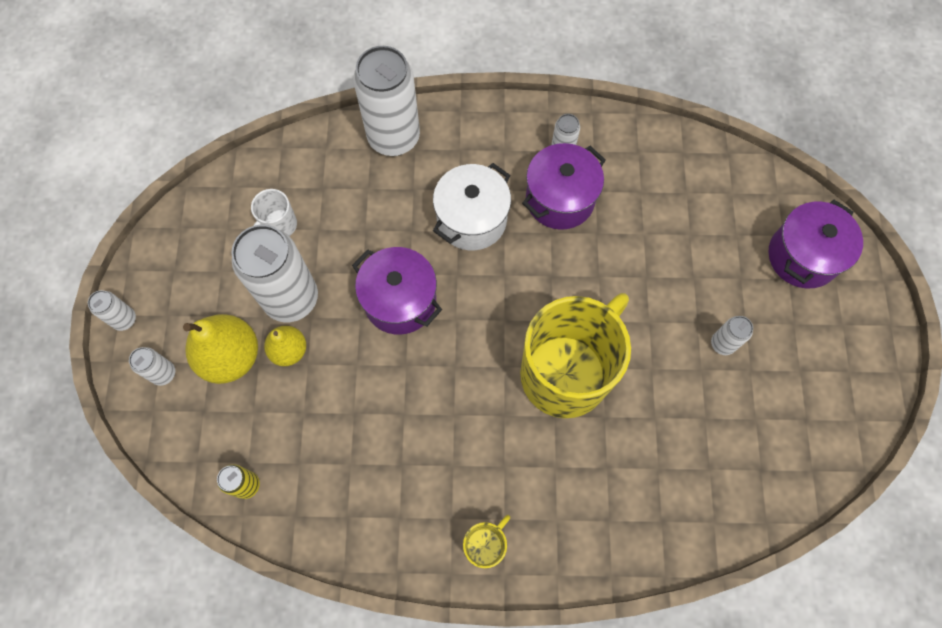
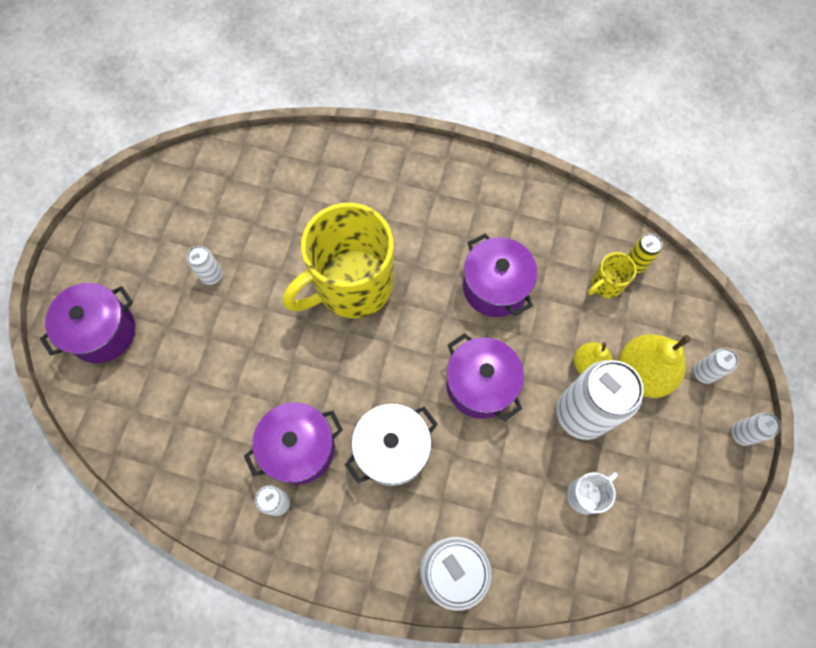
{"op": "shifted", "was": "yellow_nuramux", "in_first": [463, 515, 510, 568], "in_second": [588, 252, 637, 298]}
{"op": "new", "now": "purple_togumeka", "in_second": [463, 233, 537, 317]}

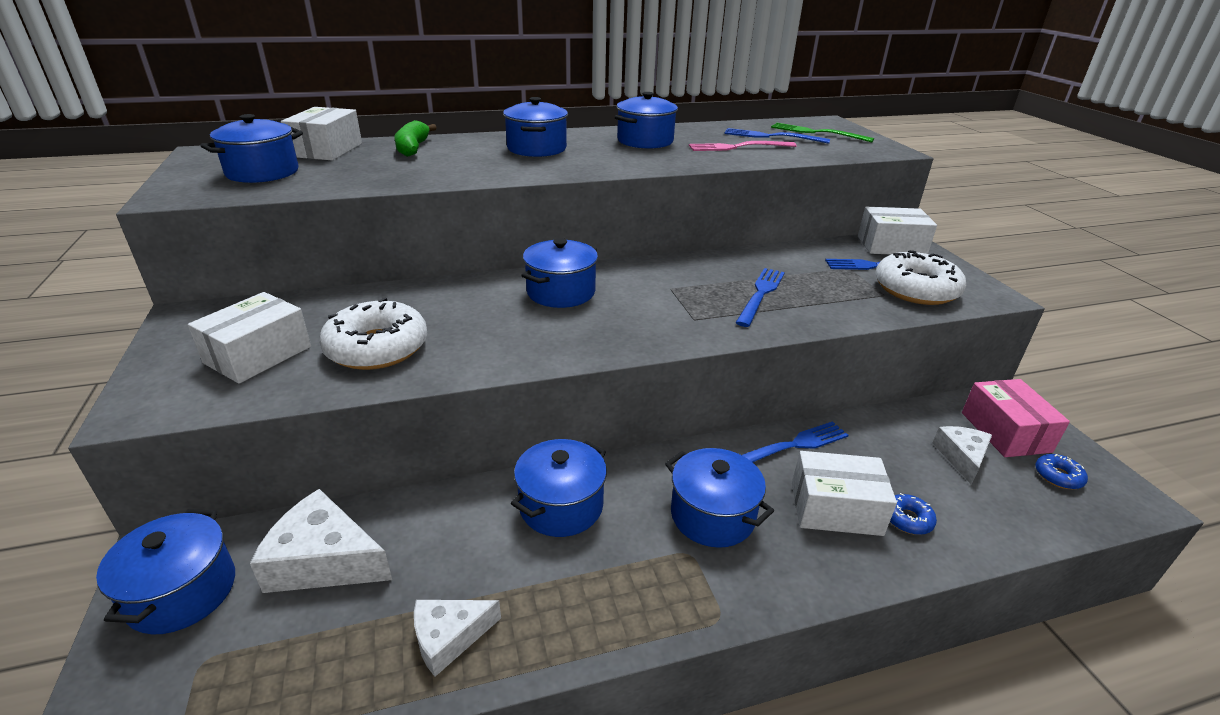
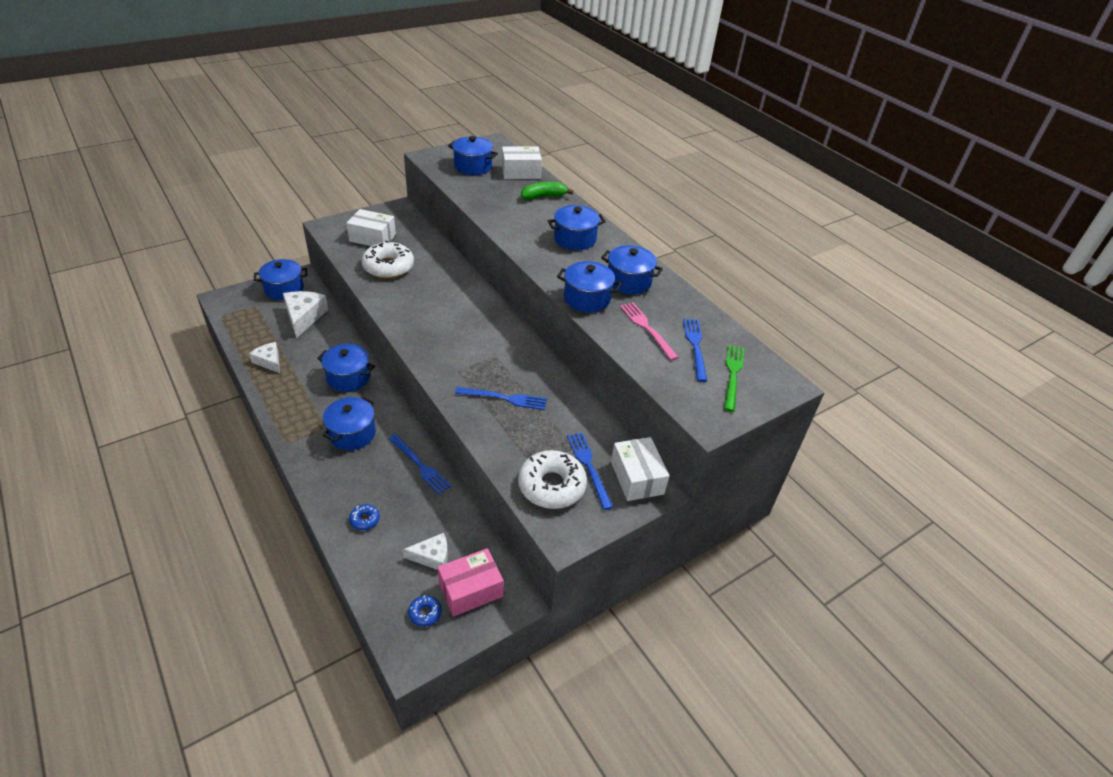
{"op": "shifted", "was": "blue_togumeka", "in_first": [521, 238, 598, 308], "in_second": [557, 261, 622, 312]}
{"op": "gone", "was": "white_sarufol", "in_first": [792, 451, 897, 536]}

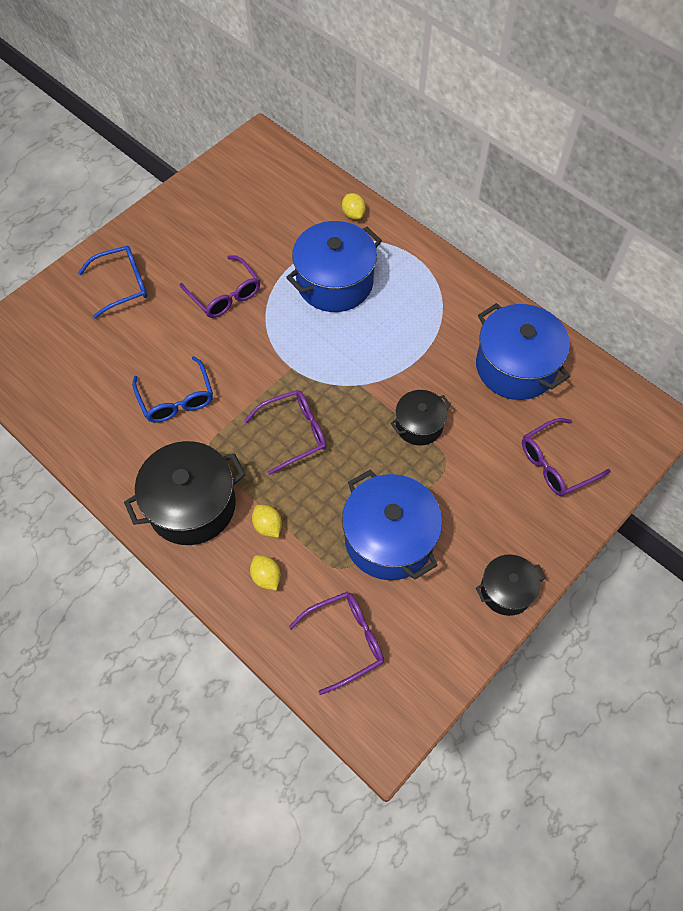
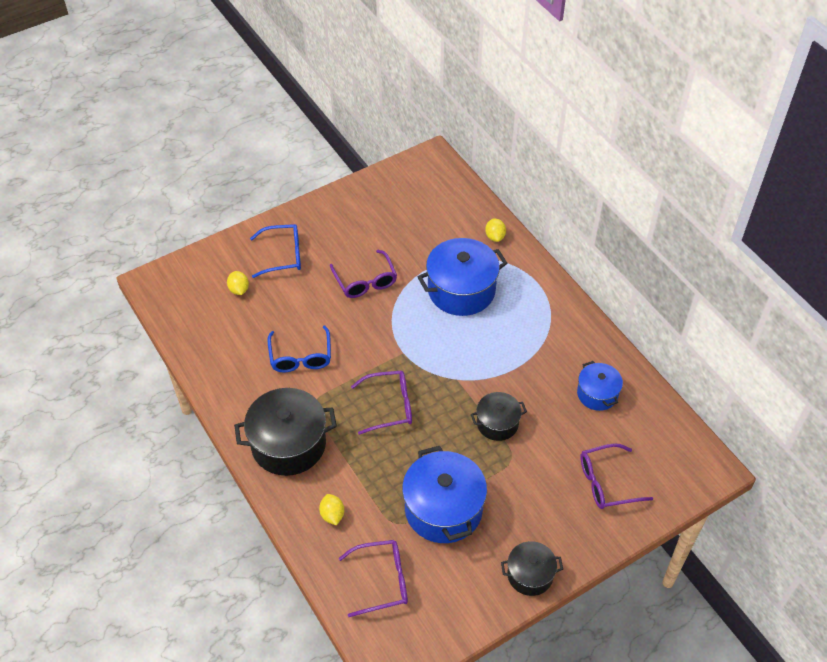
{"op": "scaled", "was": "blue_togumeka", "in_first": [476, 303, 570, 400], "in_second": [577, 361, 623, 411], "ratio": 0.57}
{"op": "shifted", "was": "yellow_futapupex", "in_first": [252, 505, 282, 537], "in_second": [227, 271, 249, 295]}

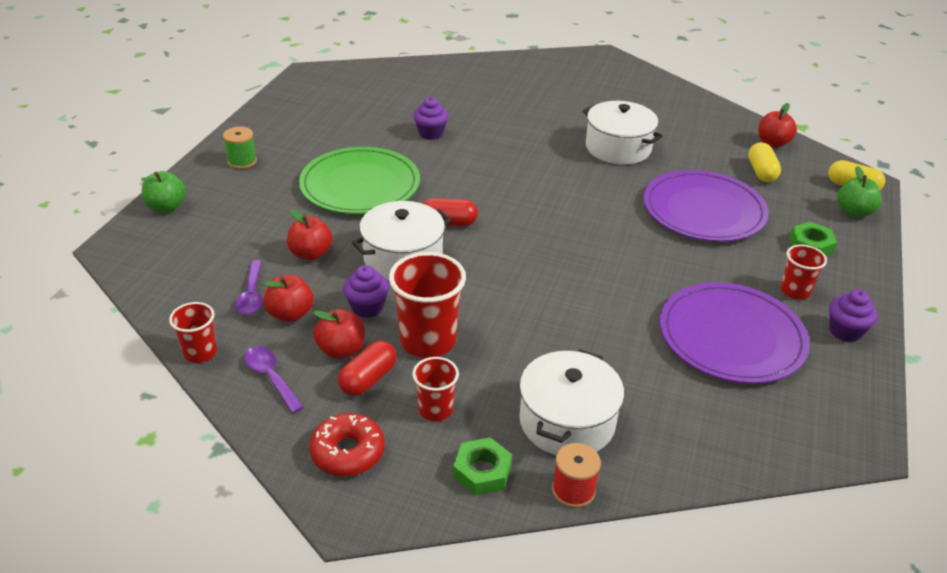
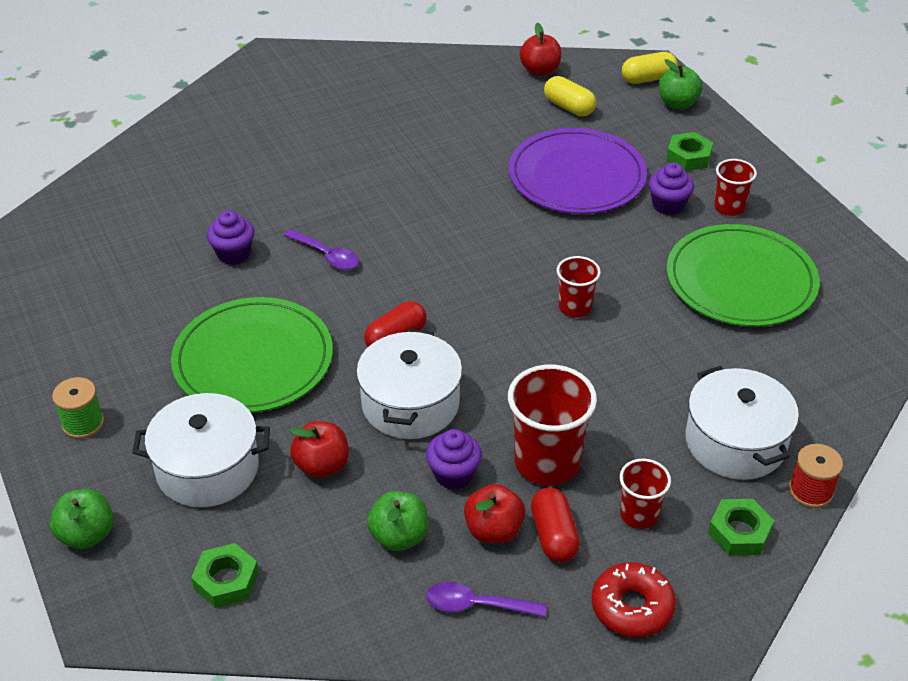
{"op": "shifted", "was": "white_togumeka", "in_first": [583, 101, 663, 165], "in_second": [132, 393, 270, 507]}
{"op": "shifted", "was": "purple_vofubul", "in_first": [235, 260, 263, 315], "in_second": [283, 229, 359, 270]}
{"op": "repainted", "was": "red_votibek", "now": "green_votibek", "in_first": [263, 275, 314, 322], "in_second": [367, 491, 429, 551]}
{"op": "repainted", "was": "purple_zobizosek", "now": "green_zobizosek", "in_first": [660, 282, 810, 384], "in_second": [666, 224, 820, 327]}
{"op": "shifted", "was": "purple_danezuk", "in_first": [829, 289, 878, 342], "in_second": [649, 163, 694, 215]}
{"op": "shifted", "was": "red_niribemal", "in_first": [169, 302, 217, 363], "in_second": [557, 256, 601, 318]}
{"op": "new", "now": "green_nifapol", "in_second": [191, 543, 259, 608]}

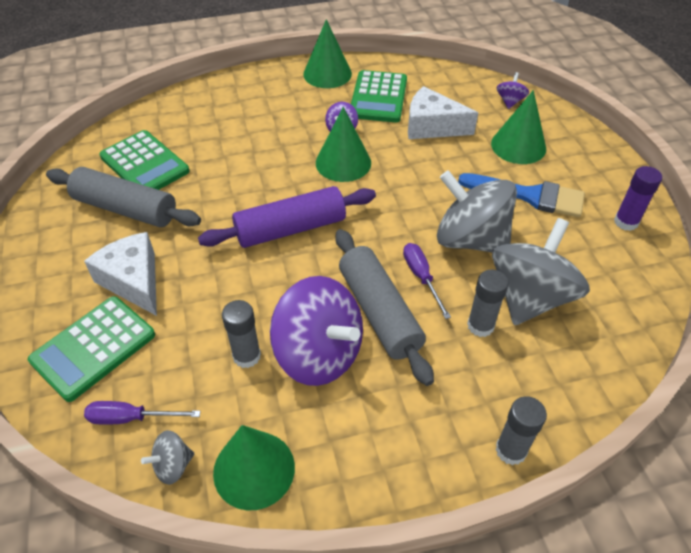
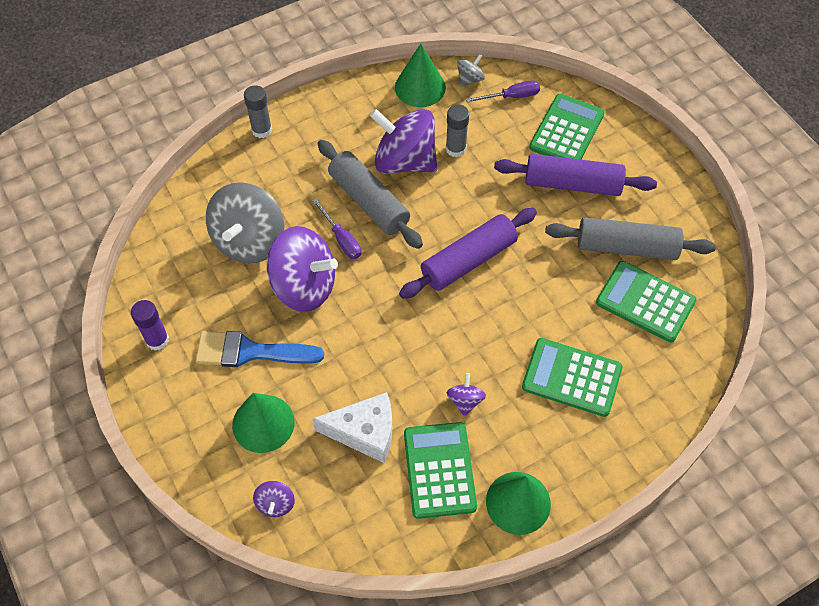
{"op": "gone", "was": "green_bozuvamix", "in_first": [316, 107, 371, 182]}
{"op": "repainted", "was": "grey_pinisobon", "now": "purple_pinisobon", "in_first": [437, 170, 517, 252], "in_second": [267, 226, 338, 312]}
{"op": "swapped", "was": "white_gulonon", "now": "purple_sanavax", "in_first": [84, 232, 157, 316], "in_second": [494, 154, 657, 196]}
{"op": "gone", "was": "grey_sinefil", "in_first": [467, 270, 508, 337]}
{"op": "new", "now": "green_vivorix", "in_second": [522, 338, 623, 417]}

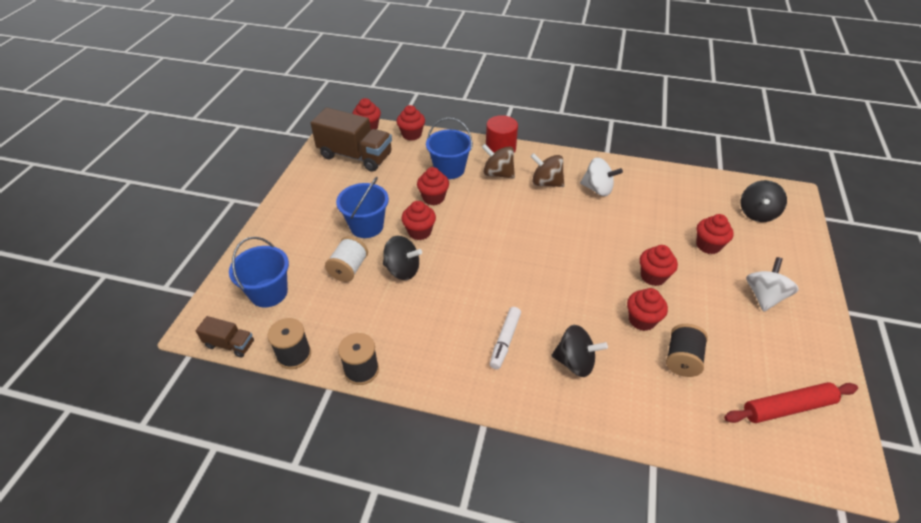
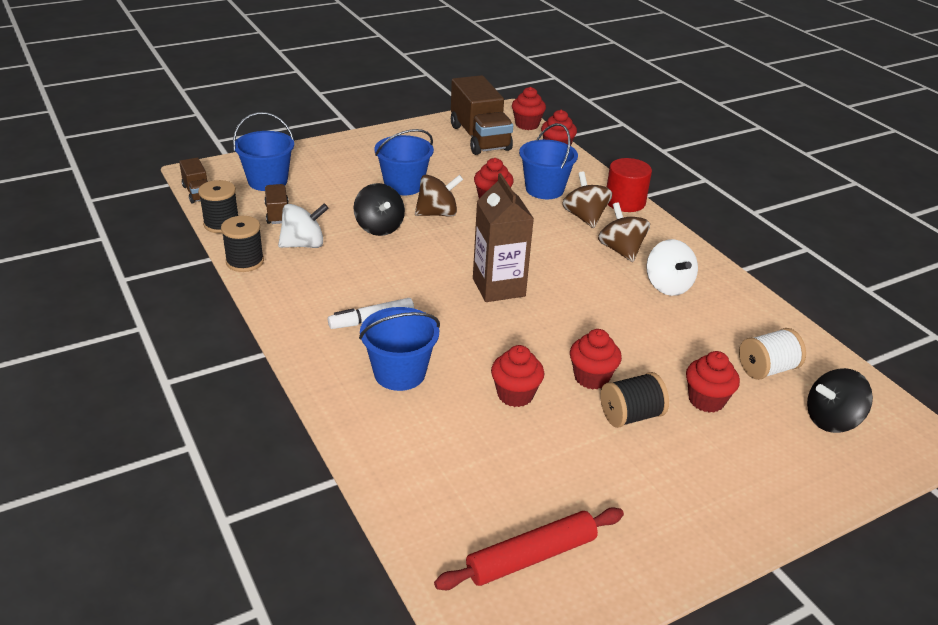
{"op": "swapped", "was": "red_danezuk", "now": "brown_pinisobon", "in_first": [401, 201, 436, 240], "in_second": [415, 175, 463, 217]}
{"op": "shifted", "was": "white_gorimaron", "in_first": [325, 236, 368, 282], "in_second": [739, 328, 806, 380]}
{"op": "shifted", "was": "white_pinisobon", "in_first": [746, 257, 799, 312], "in_second": [278, 203, 329, 248]}
{"op": "shifted", "was": "black_gorimaron", "in_first": [666, 324, 708, 377], "in_second": [601, 372, 669, 428]}
{"op": "swapped", "was": "black_pinisobon", "now": "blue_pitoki", "in_first": [552, 325, 608, 377], "in_second": [359, 307, 440, 391]}
{"op": "rotated", "was": "red_sanavax", "in_first": [724, 382, 858, 423], "in_second": [434, 507, 624, 590], "clockwise": -60}
{"op": "new", "now": "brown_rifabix", "in_second": [473, 173, 534, 302]}
{"op": "new", "now": "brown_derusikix", "in_second": [264, 184, 288, 224]}

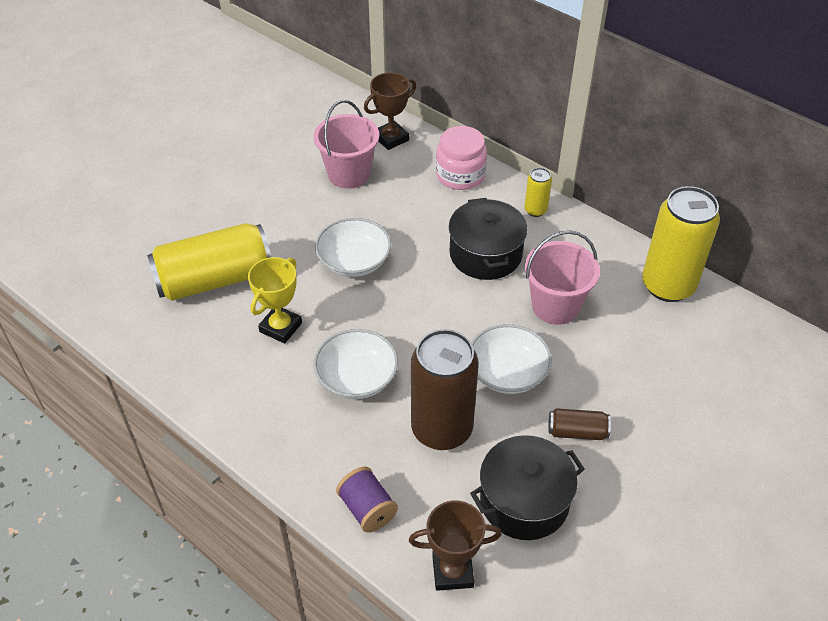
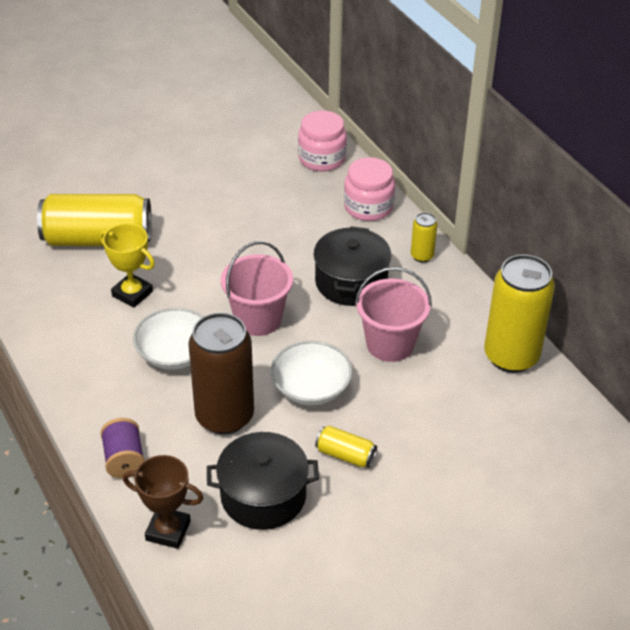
{"op": "swapped", "was": "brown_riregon", "now": "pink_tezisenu", "in_first": [364, 72, 416, 150], "in_second": [298, 111, 347, 171]}
{"op": "shifted", "was": "pink_pitoki", "in_first": [314, 100, 379, 189], "in_second": [221, 241, 293, 336]}
{"op": "gone", "was": "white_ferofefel", "in_first": [315, 218, 391, 277]}
{"op": "rotated", "was": "yellow_riregon", "in_first": [248, 257, 302, 344], "in_second": [100, 223, 155, 308], "clockwise": 75}
{"op": "repainted", "was": "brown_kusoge", "now": "yellow_kusoge", "in_first": [548, 408, 611, 440], "in_second": [315, 426, 377, 468]}

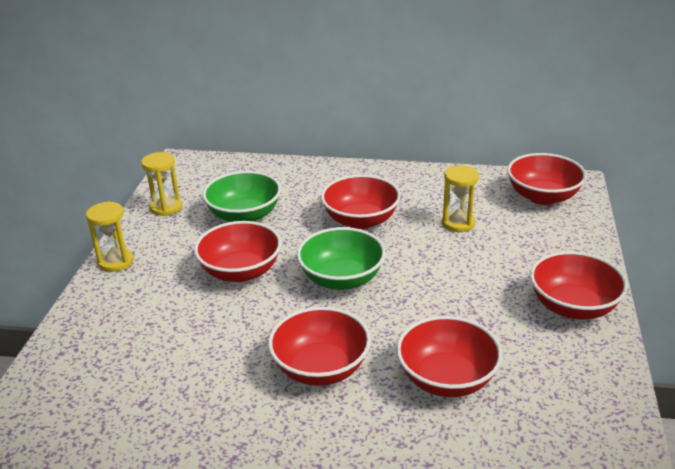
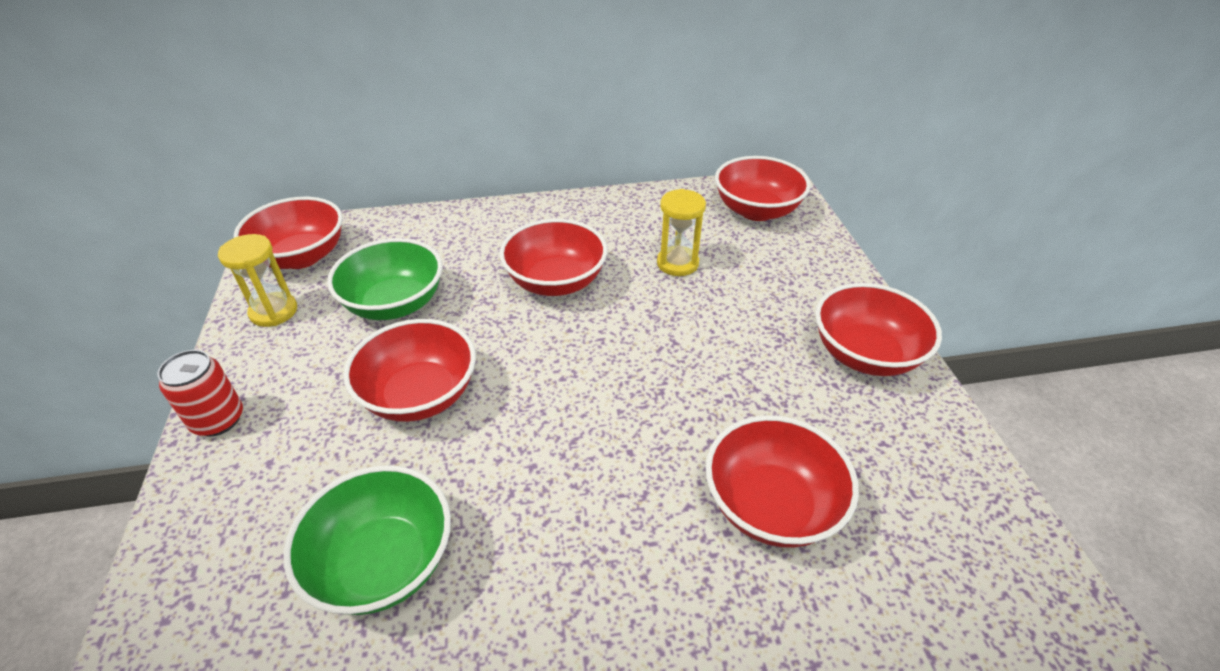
{"op": "swapped", "was": "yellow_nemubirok", "now": "red_kusoge", "in_first": [86, 201, 133, 272], "in_second": [157, 350, 243, 436]}
{"op": "shifted", "was": "green_ferofefel", "in_first": [297, 227, 386, 290], "in_second": [283, 465, 451, 615]}
{"op": "shifted", "was": "red_ferofefel", "in_first": [268, 307, 371, 386], "in_second": [234, 197, 343, 269]}

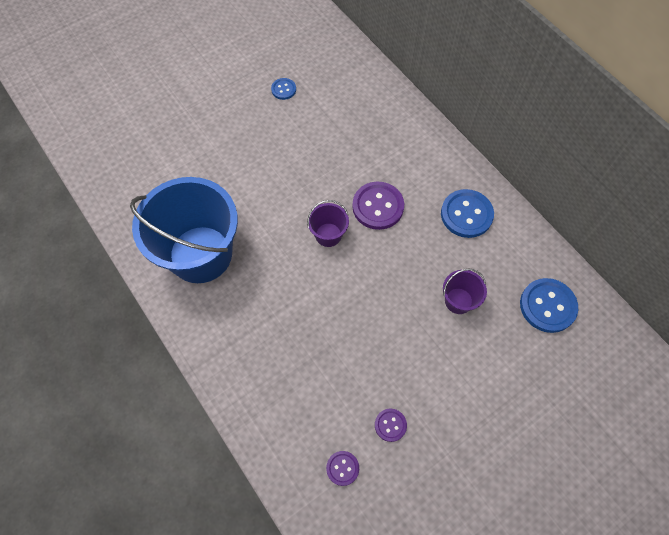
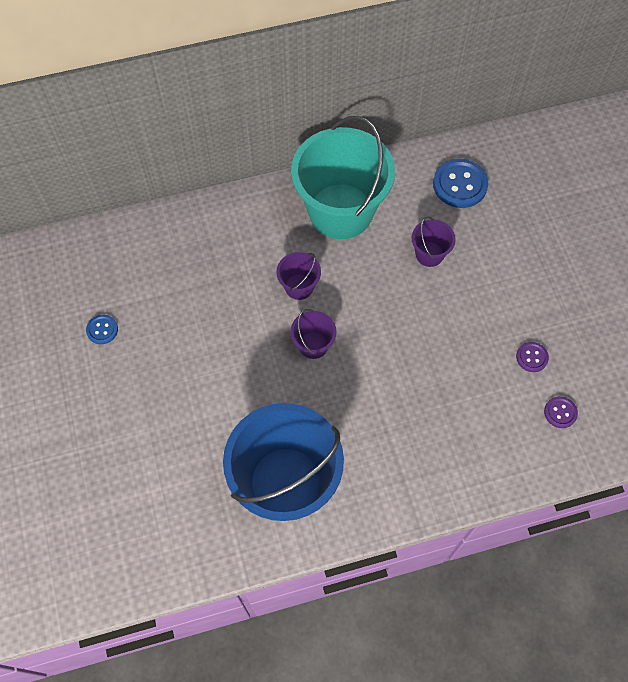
{"op": "swapped", "was": "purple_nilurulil", "now": "purple_pitoki", "in_first": [352, 182, 404, 230], "in_second": [276, 252, 321, 300]}
{"op": "swapped", "was": "blue_nilurulil", "now": "turquoise_pitoki", "in_first": [441, 189, 494, 238], "in_second": [291, 116, 395, 239]}

